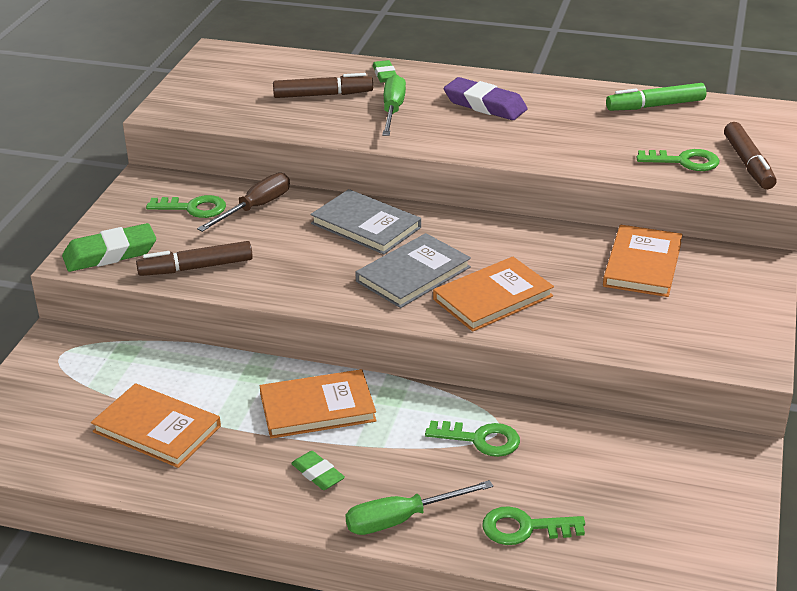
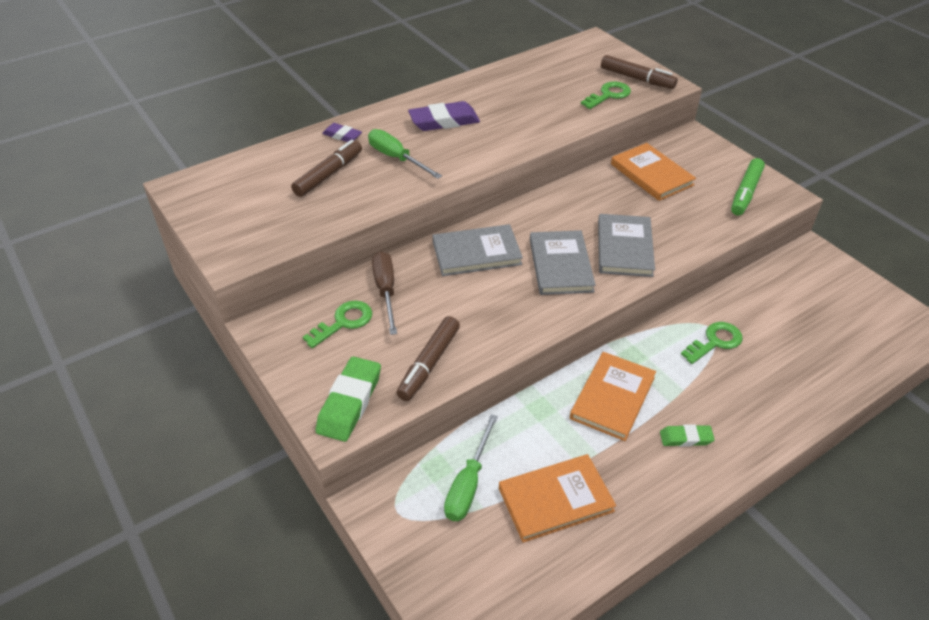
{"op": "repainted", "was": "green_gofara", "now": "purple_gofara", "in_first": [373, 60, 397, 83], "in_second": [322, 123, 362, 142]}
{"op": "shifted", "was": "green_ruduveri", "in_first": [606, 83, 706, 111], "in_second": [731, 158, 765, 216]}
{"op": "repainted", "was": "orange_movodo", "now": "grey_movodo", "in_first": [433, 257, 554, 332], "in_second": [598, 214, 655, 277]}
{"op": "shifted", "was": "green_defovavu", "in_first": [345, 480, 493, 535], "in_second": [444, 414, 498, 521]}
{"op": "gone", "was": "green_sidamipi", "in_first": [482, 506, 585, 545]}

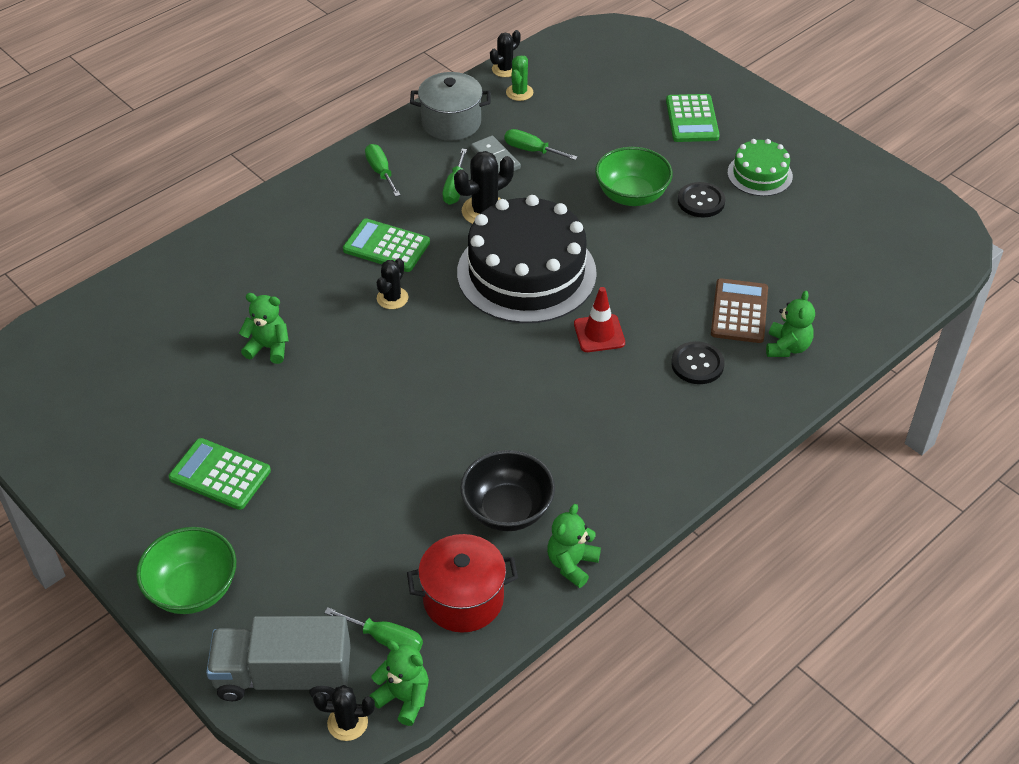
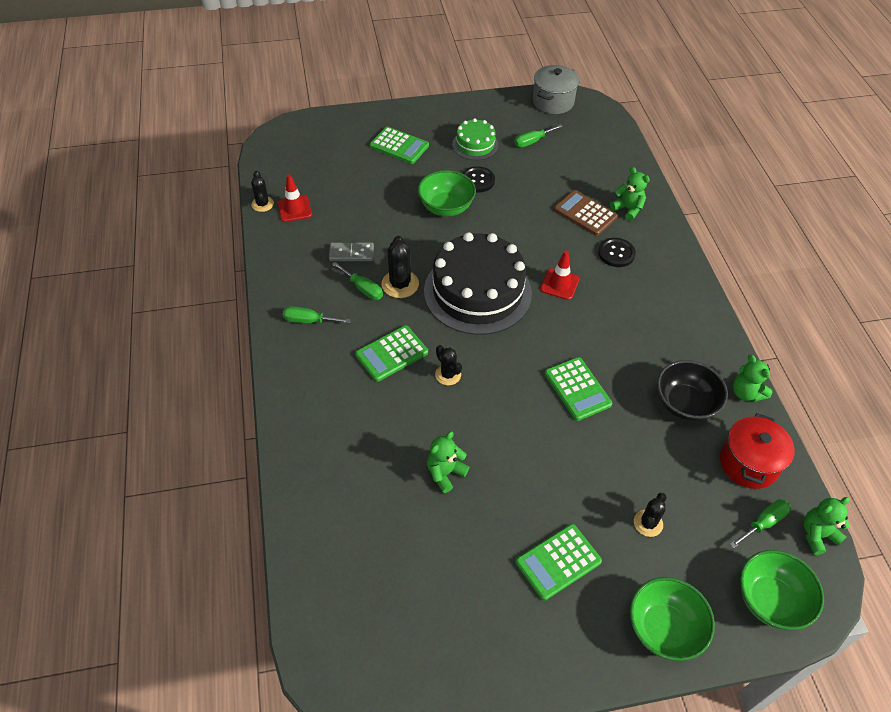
{"op": "swapped", "was": "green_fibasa", "now": "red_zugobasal", "in_first": [506, 56, 533, 101], "in_second": [278, 174, 312, 222]}
{"op": "shifted", "was": "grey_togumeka", "in_first": [410, 72, 491, 141], "in_second": [533, 65, 579, 114]}
{"op": "shifted", "was": "green_defovavu", "in_first": [504, 129, 577, 160], "in_second": [514, 124, 563, 147]}
{"op": "swapped", "was": "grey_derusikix", "now": "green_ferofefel", "in_first": [206, 616, 351, 701], "in_second": [740, 550, 824, 630]}
{"op": "shifted", "was": "black_fibasa", "in_first": [313, 685, 375, 741], "in_second": [634, 493, 667, 537]}
{"op": "new", "now": "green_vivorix", "in_second": [545, 357, 612, 421]}

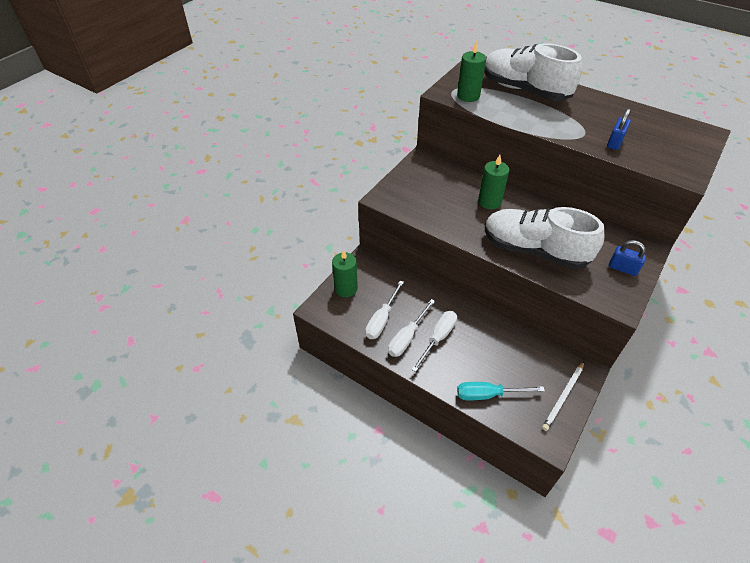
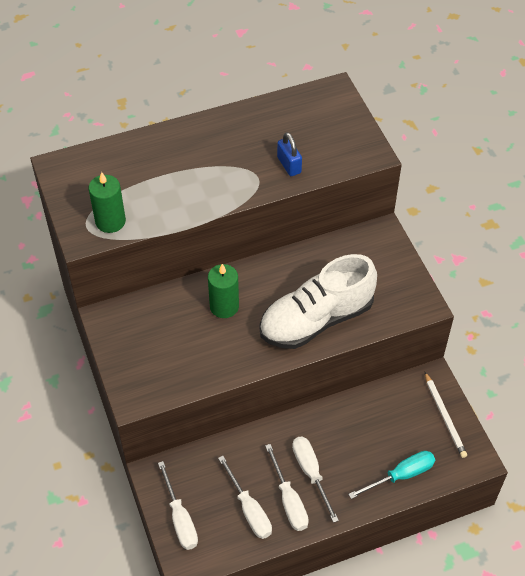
{"op": "gone", "was": "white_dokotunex", "in_first": [484, 43, 582, 101]}
{"op": "gone", "was": "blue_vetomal", "in_first": [609, 240, 646, 276]}
{"op": "swapped", "was": "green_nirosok", "now": "white_defovavu", "in_first": [332, 249, 358, 297], "in_second": [158, 461, 198, 550]}
{"op": "rotated", "was": "turquoise_defovavu", "in_first": [457, 382, 545, 400], "in_second": [348, 451, 435, 499], "clockwise": -150}

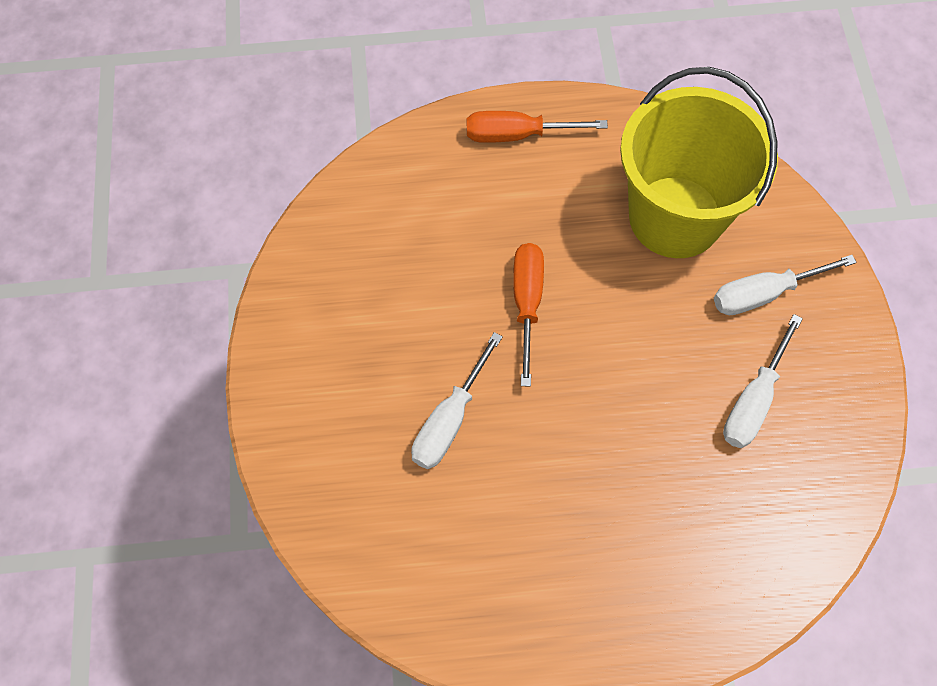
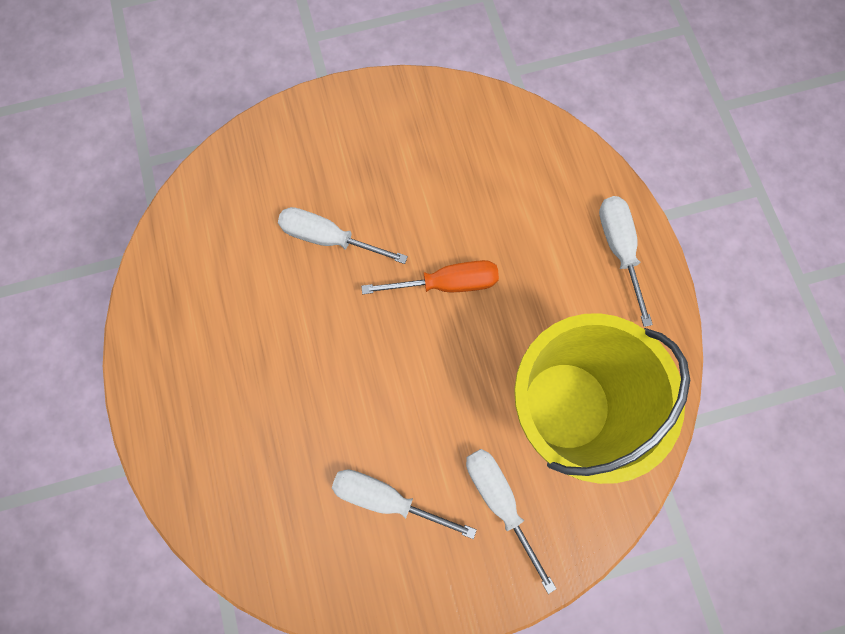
{"op": "repainted", "was": "orange_defovavu", "now": "white_defovavu", "in_first": [467, 111, 608, 143], "in_second": [599, 196, 653, 327]}

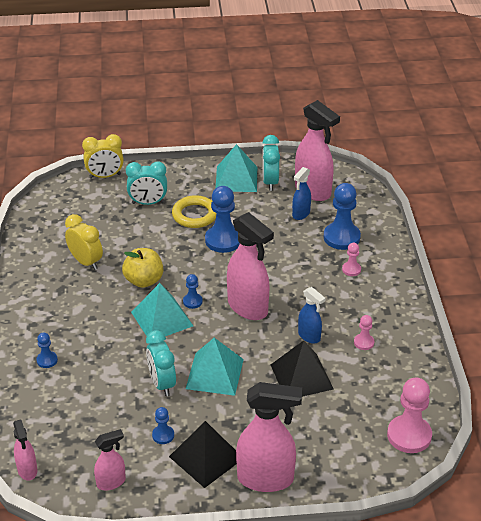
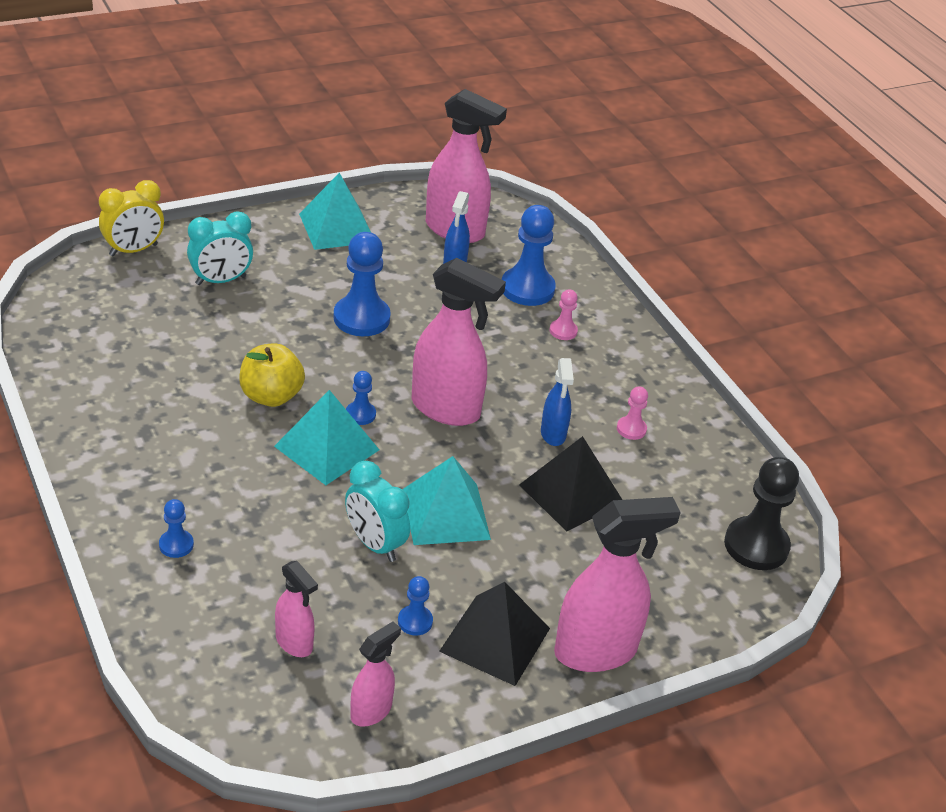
{"op": "gone", "was": "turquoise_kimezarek", "in_first": [262, 135, 280, 191]}
{"op": "gone", "was": "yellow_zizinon", "in_first": [172, 195, 216, 228]}
{"op": "gone", "was": "yellow_kimezarek", "in_first": [65, 214, 103, 270]}
{"op": "rotated", "was": "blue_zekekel", "in_first": [298, 287, 326, 344], "in_second": [541, 358, 574, 446], "clockwise": 60}
{"op": "repainted", "was": "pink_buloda", "now": "black_buloda", "in_first": [387, 377, 432, 453], "in_second": [724, 457, 799, 570]}
{"op": "shifted", "was": "pink_zekekel", "in_first": [13, 419, 37, 481], "in_second": [275, 561, 318, 657]}

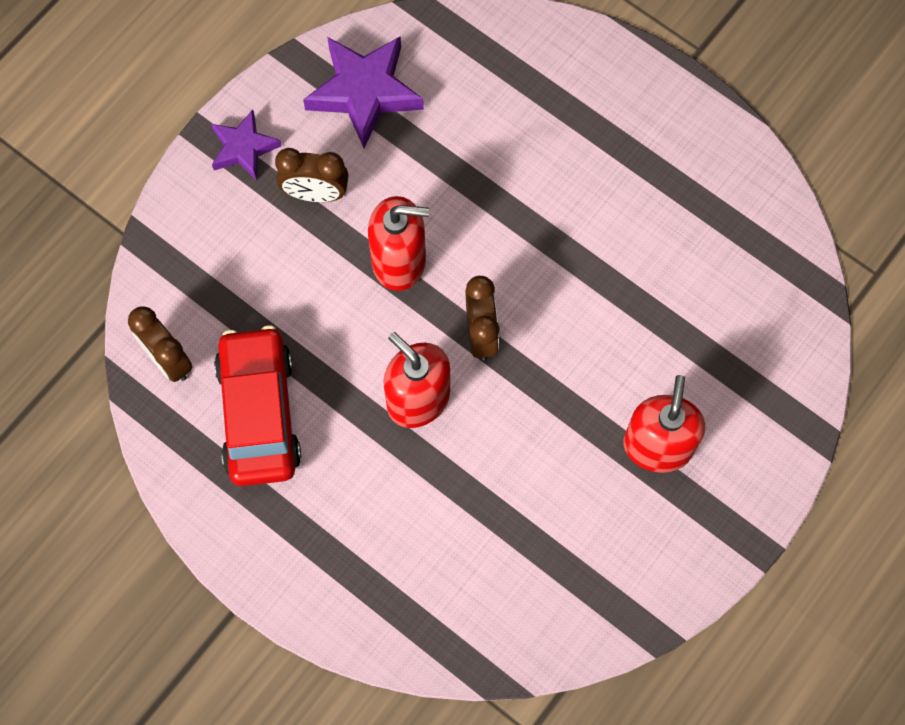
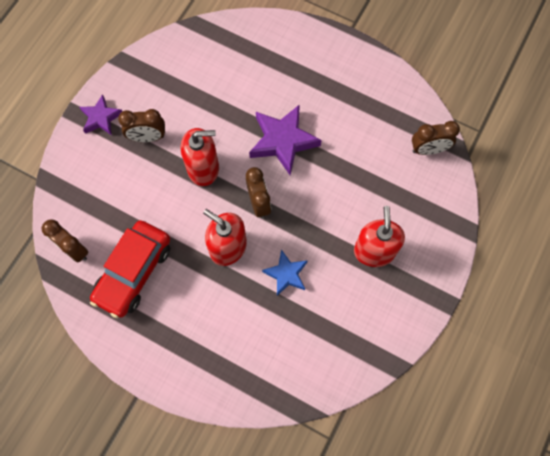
{"op": "shifted", "was": "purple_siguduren", "in_first": [303, 36, 424, 148], "in_second": [249, 104, 322, 175]}
{"op": "rotated", "was": "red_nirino", "in_first": [214, 325, 301, 486], "in_second": [90, 220, 170, 318], "clockwise": -135}
{"op": "new", "now": "brown_kimezarek", "in_second": [412, 121, 460, 155]}
{"op": "new", "now": "blue_siguduren", "in_second": [262, 249, 308, 296]}

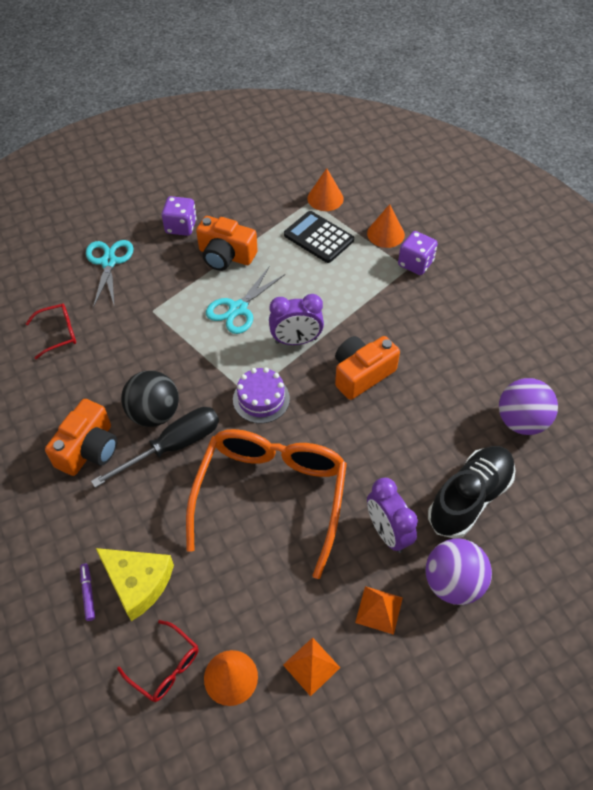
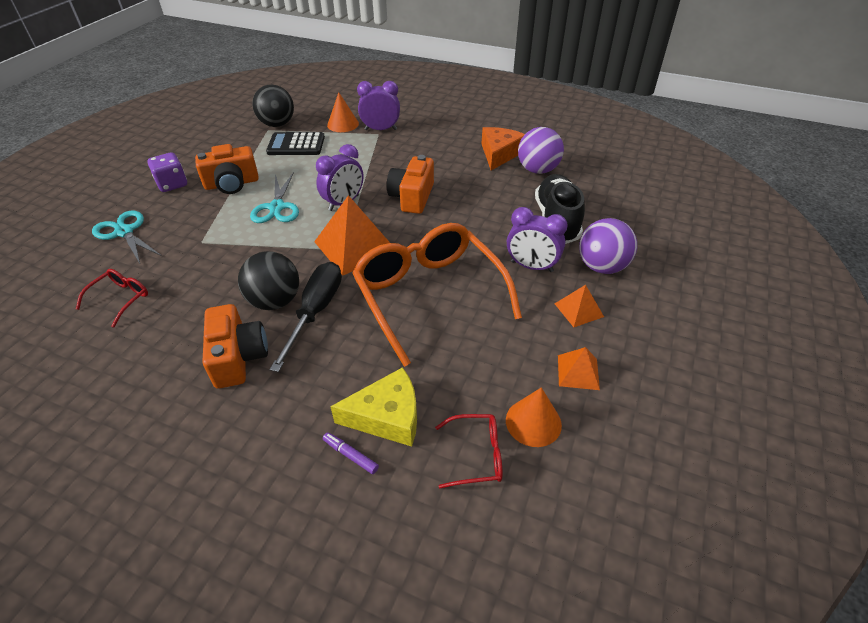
{"op": "swapped", "was": "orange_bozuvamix", "now": "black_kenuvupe", "in_first": [308, 168, 344, 211], "in_second": [252, 85, 294, 127]}
{"op": "swapped", "was": "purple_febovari", "now": "purple_kimezarek", "in_first": [398, 231, 438, 275], "in_second": [357, 81, 400, 130]}
{"op": "swapped", "was": "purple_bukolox", "now": "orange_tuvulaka", "in_first": [233, 367, 290, 423], "in_second": [314, 195, 390, 276]}
{"op": "new", "now": "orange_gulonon", "in_second": [482, 127, 525, 170]}

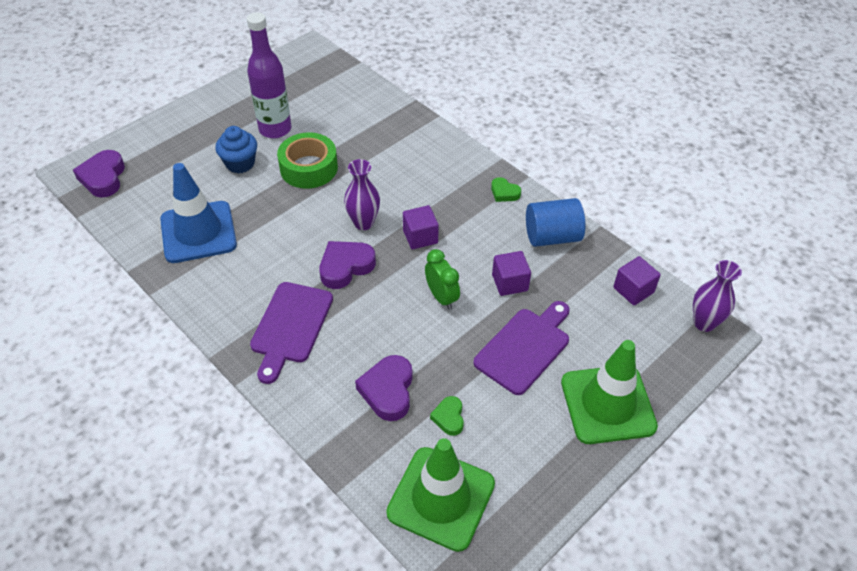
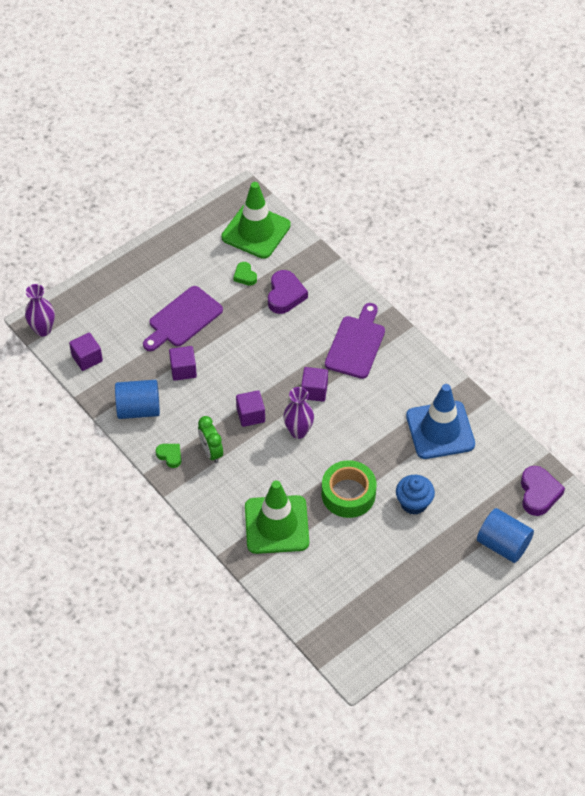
{"op": "gone", "was": "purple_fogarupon", "in_first": [247, 12, 291, 138]}
{"op": "swapped", "was": "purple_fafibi", "now": "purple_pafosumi", "in_first": [319, 241, 376, 289], "in_second": [301, 367, 328, 402]}
{"op": "shifted", "was": "green_kimezarek", "in_first": [425, 249, 460, 310], "in_second": [198, 416, 223, 463]}
{"op": "shifted", "was": "green_zugobasal", "in_first": [561, 340, 658, 444], "in_second": [245, 480, 309, 554]}
{"op": "rotated", "was": "green_fafibi", "in_first": [430, 396, 464, 436], "in_second": [233, 262, 257, 286], "clockwise": 150}
{"op": "new", "now": "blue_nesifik", "in_second": [477, 508, 534, 563]}

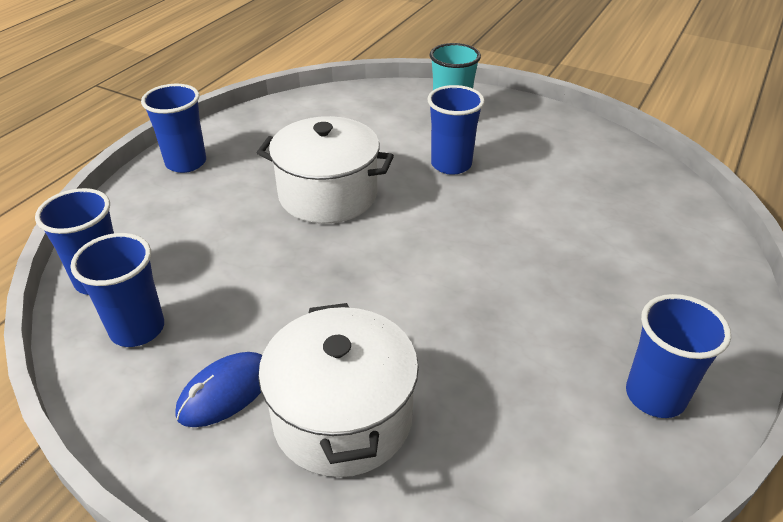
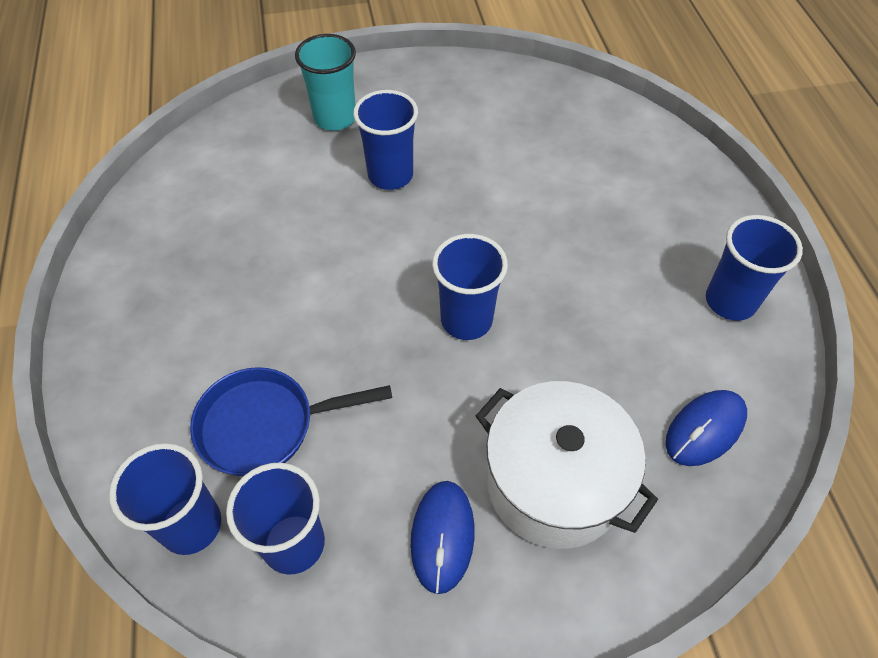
{"op": "shifted", "was": "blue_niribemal", "in_first": [141, 84, 206, 173], "in_second": [432, 234, 508, 340]}
{"op": "gone", "was": "white_togumeka", "in_first": [257, 116, 394, 224]}
{"op": "new", "now": "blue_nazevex", "in_second": [190, 367, 392, 476]}
{"op": "new", "now": "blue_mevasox", "in_second": [666, 390, 747, 466]}

